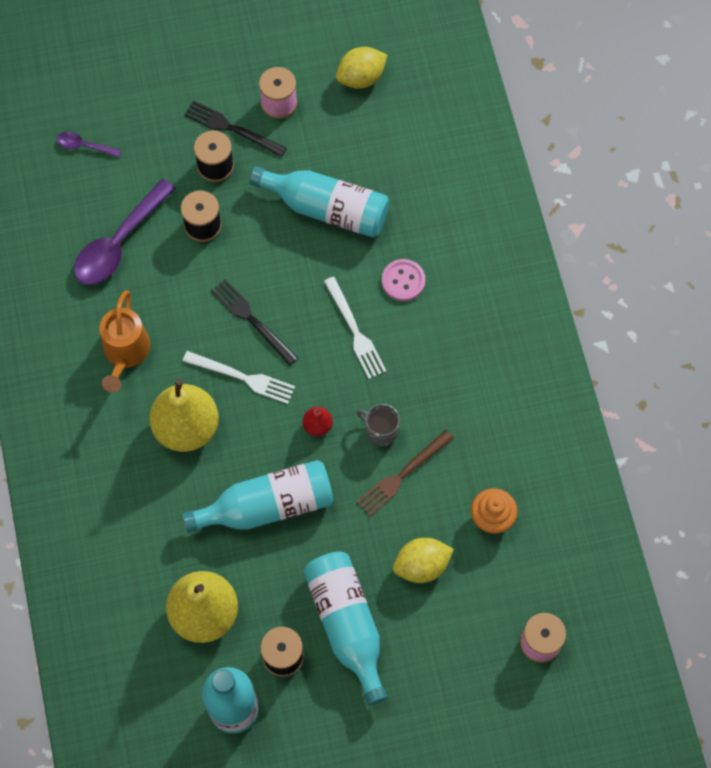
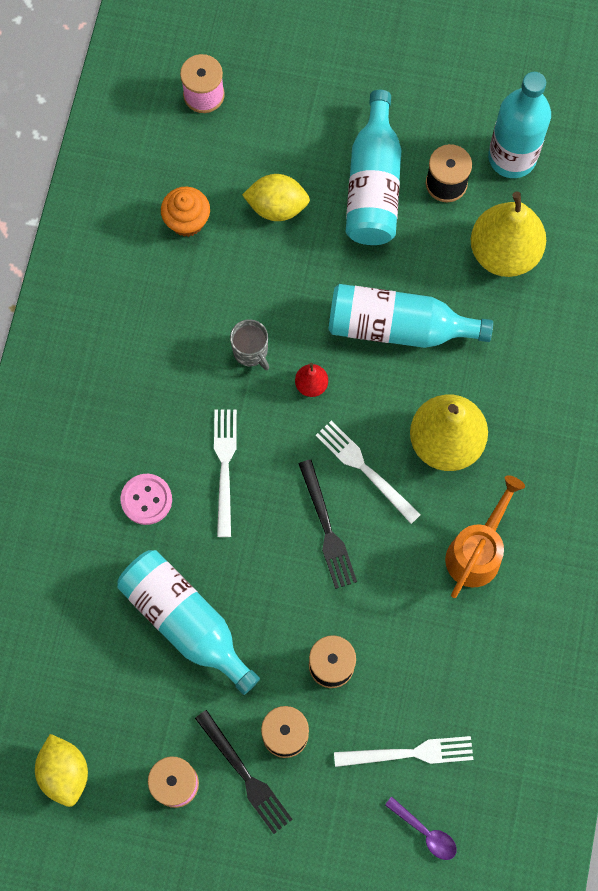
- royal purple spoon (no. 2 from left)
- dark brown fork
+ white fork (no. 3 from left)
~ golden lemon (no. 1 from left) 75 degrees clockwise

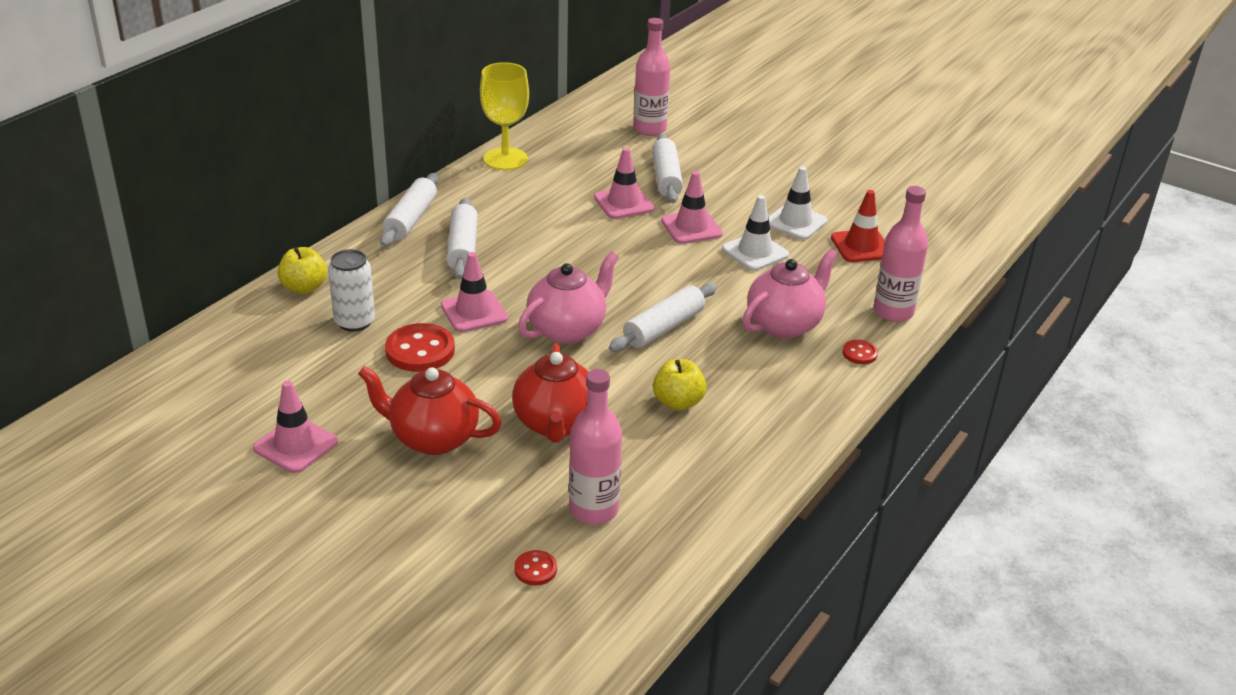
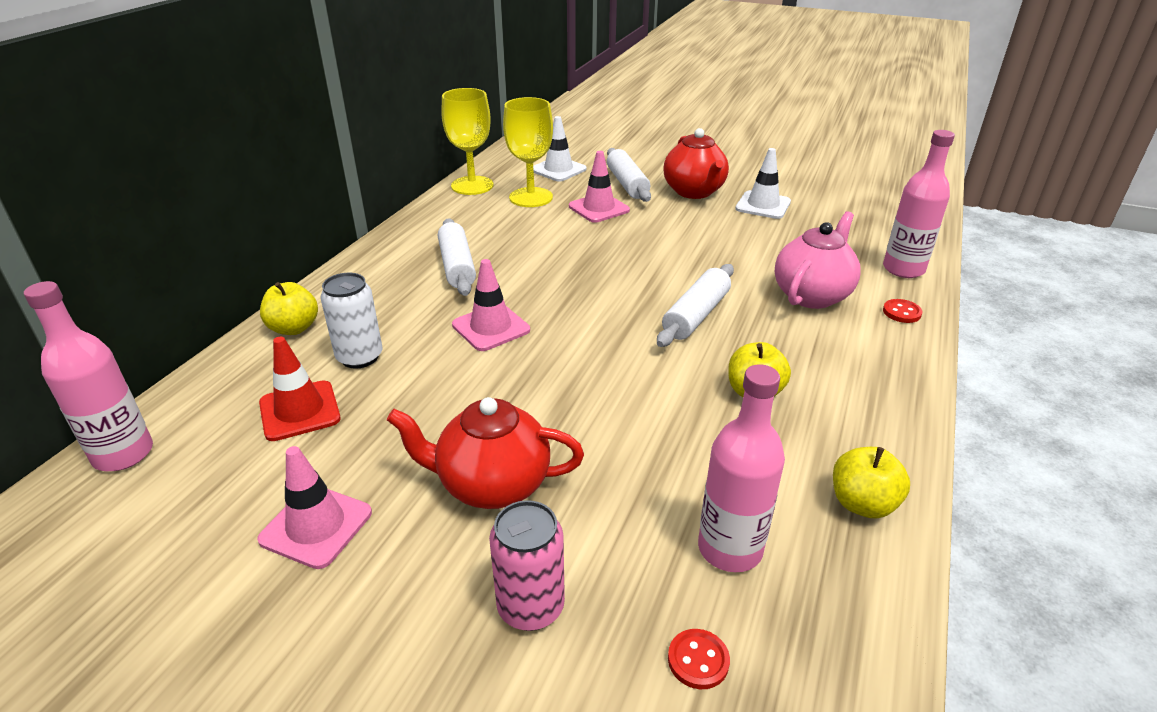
- white rolling pin (no. 1 from left)
- crimson button (no. 1 from left)
- rose-pink teapot (no. 1 from left)
- rose-pink road cone (no. 4 from left)
+ rose-pink tin
+ golden chalice (no. 2 from left)
+ golden apple (no. 3 from left)
~ crimson teapot (no. 2 from left)
~ rose-pink flask (no. 2 from left in the first image) to rose-pink flask (no. 1 from left)
~ white road cone (no. 1 from left)
~ crimson road cone

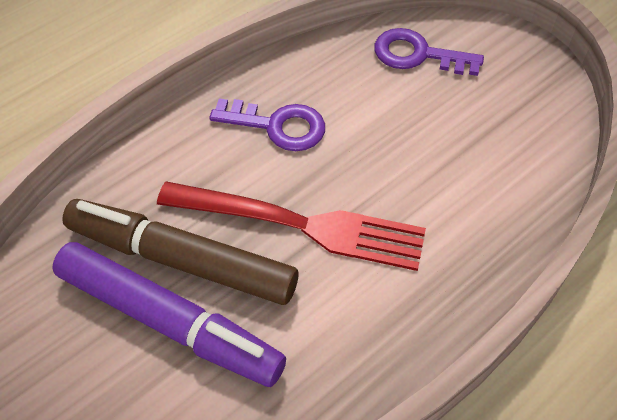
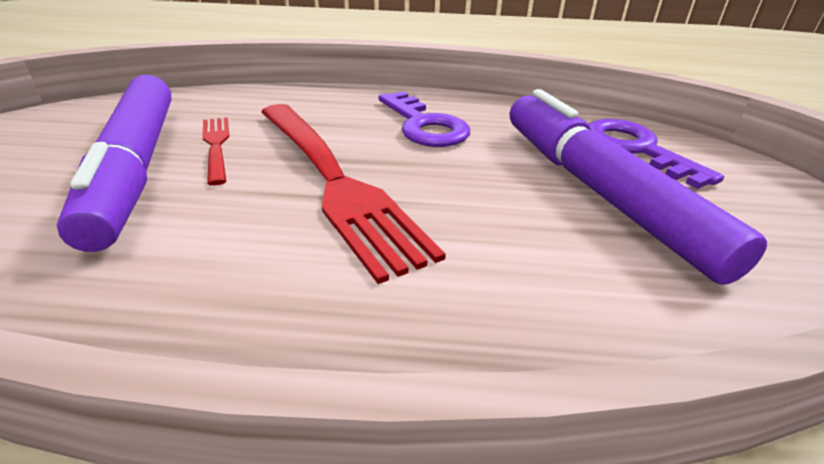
+ royal purple felt pen (no. 2 from left)
~ dark brown felt pen to crimson fork (no. 1 from left)

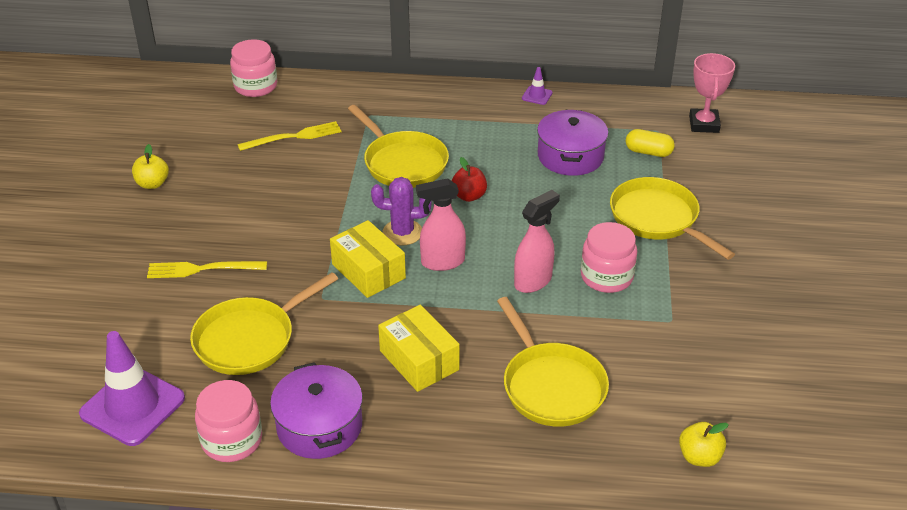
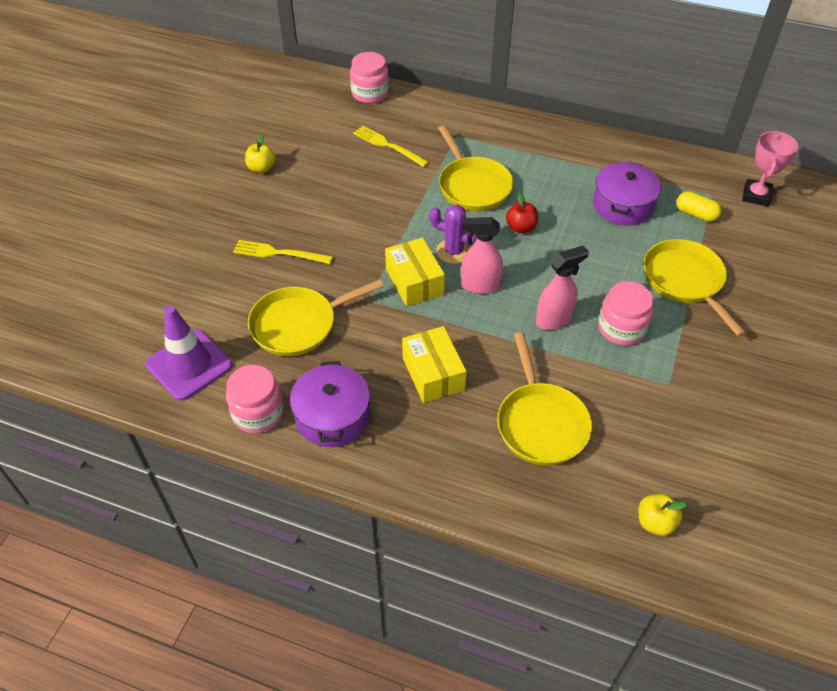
- royal purple road cone (no. 2 from left)
~ golden fork (no. 2 from left) 135 degrees counterclockwise

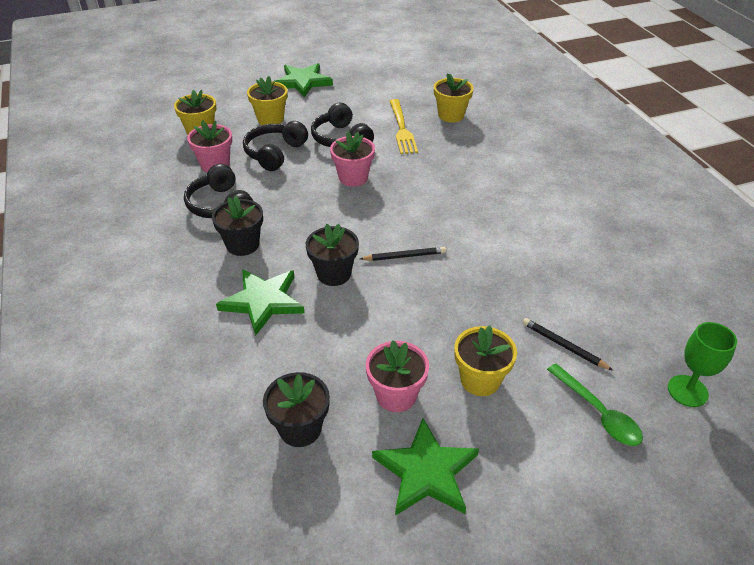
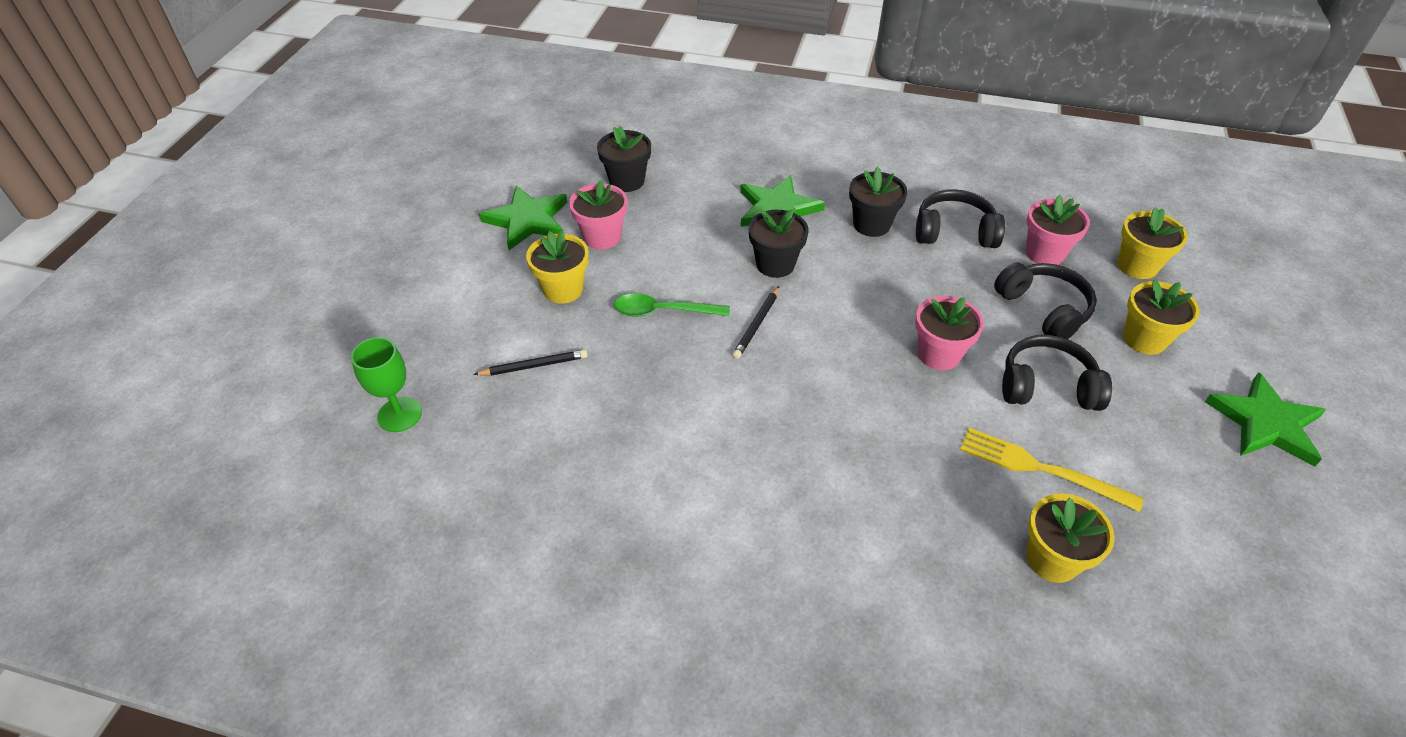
~ leaf-green spoon

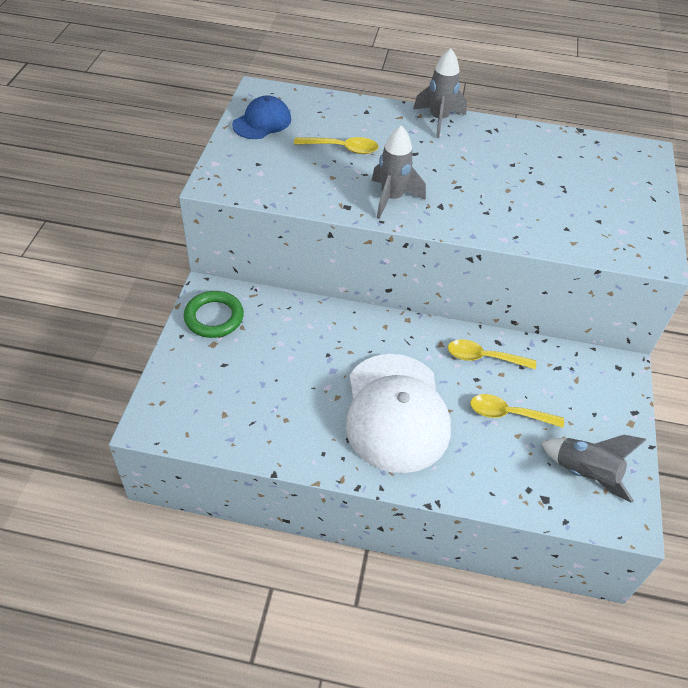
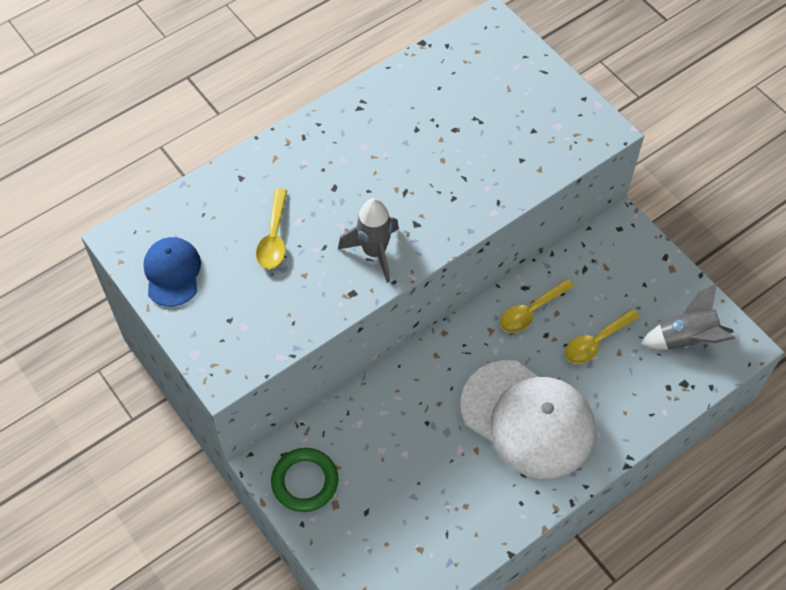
- gray toy rocket (no. 2 from left)
~ golden spoon (no. 1 from left) 135 degrees clockwise

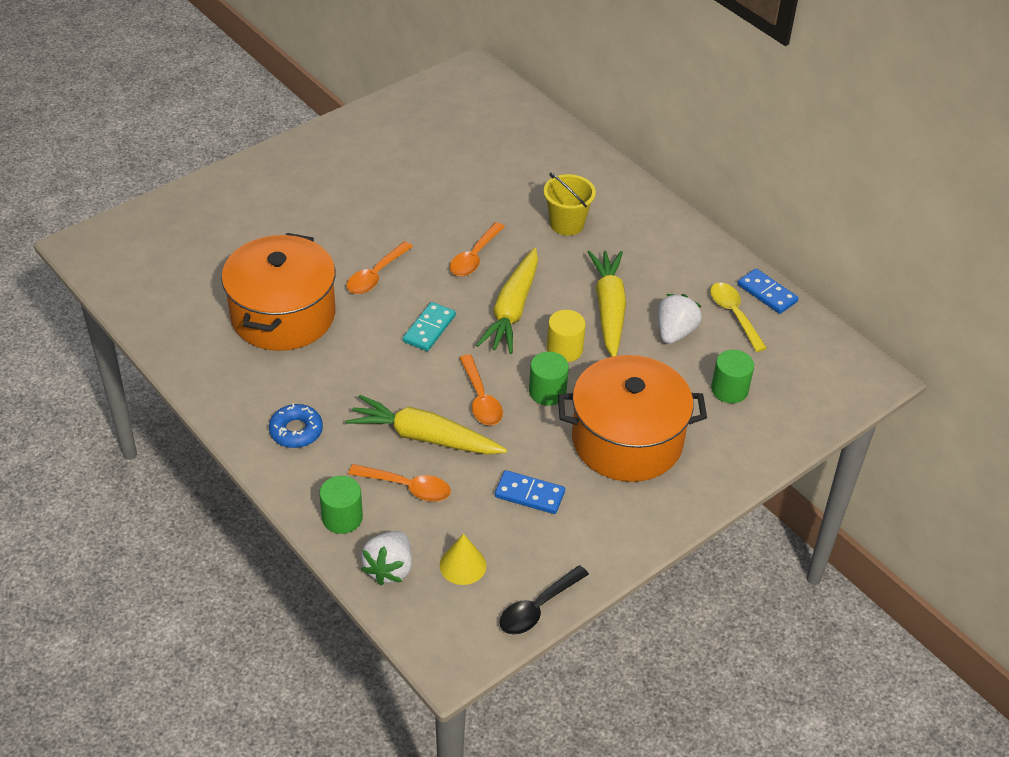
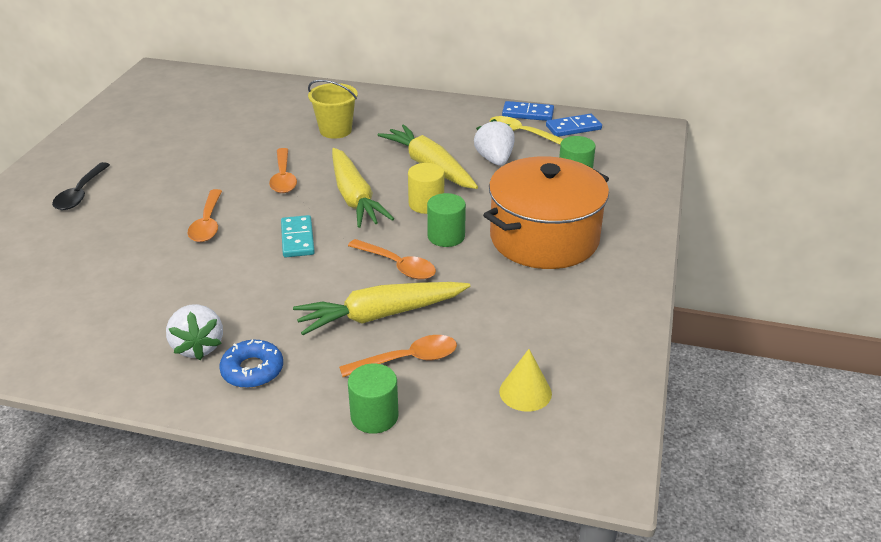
- bright orange stockpot (no. 1 from left)
~ white berry (no. 1 from left)
~ royal blue domino (no. 1 from left in the first image) to royal blue domino (no. 2 from left)
~ ebony spoon

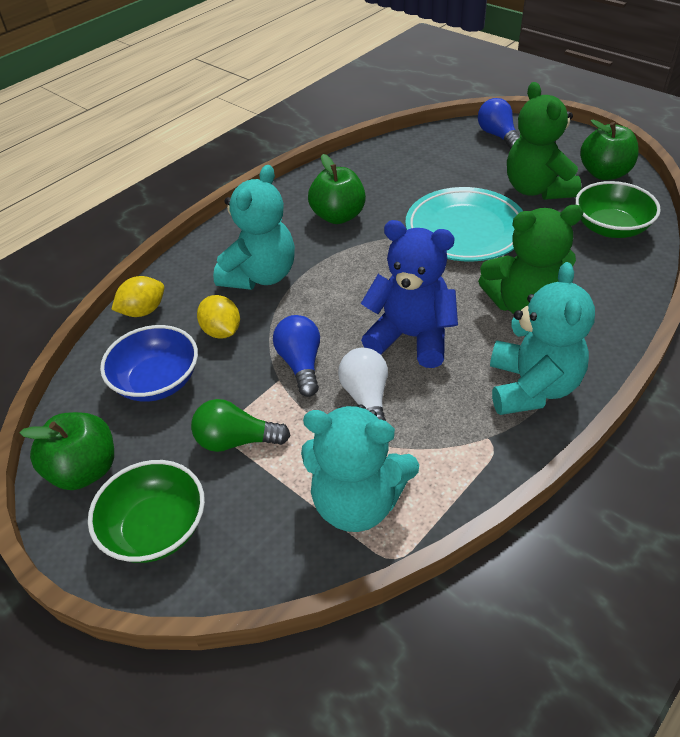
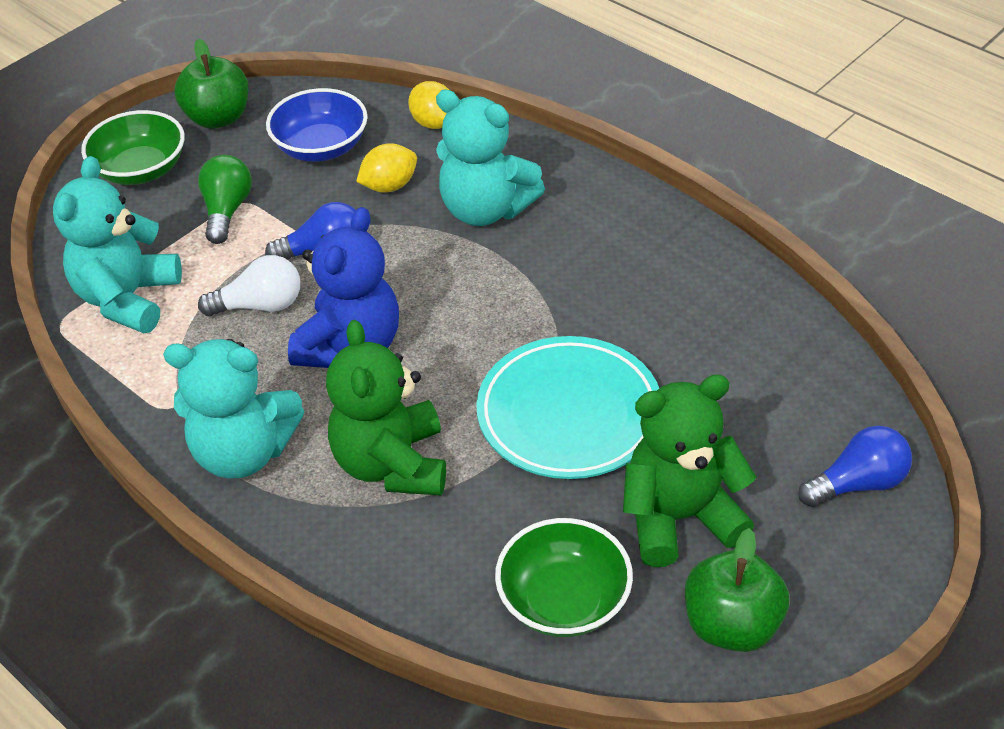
- leaf-green apple (no. 2 from left)

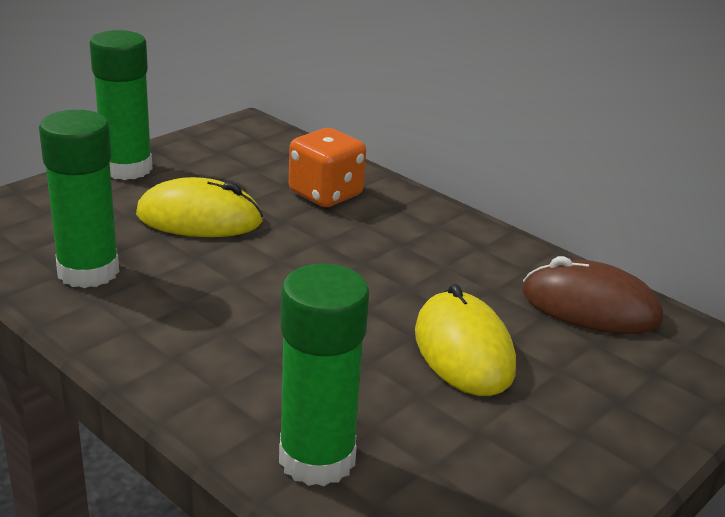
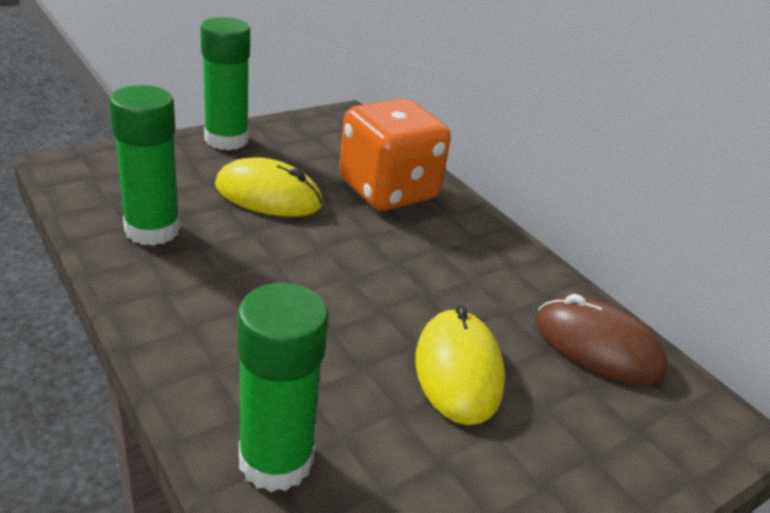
~ bright orange dice x1.54

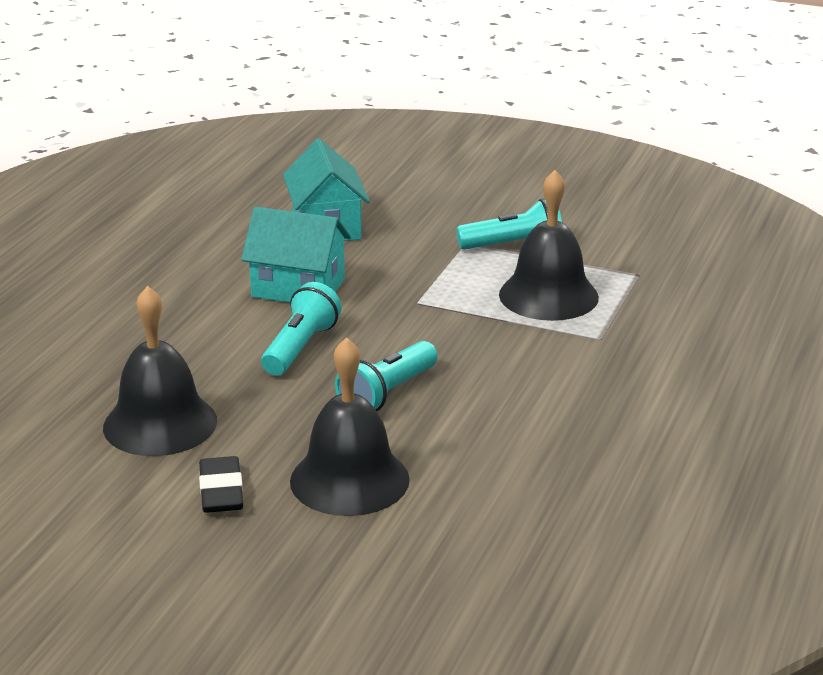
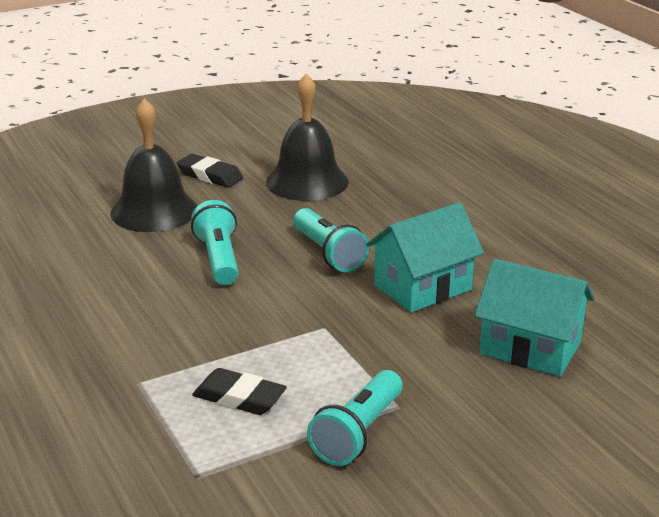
~ ebony bell (no. 3 from left) to ebony eraser (no. 2 from left)

